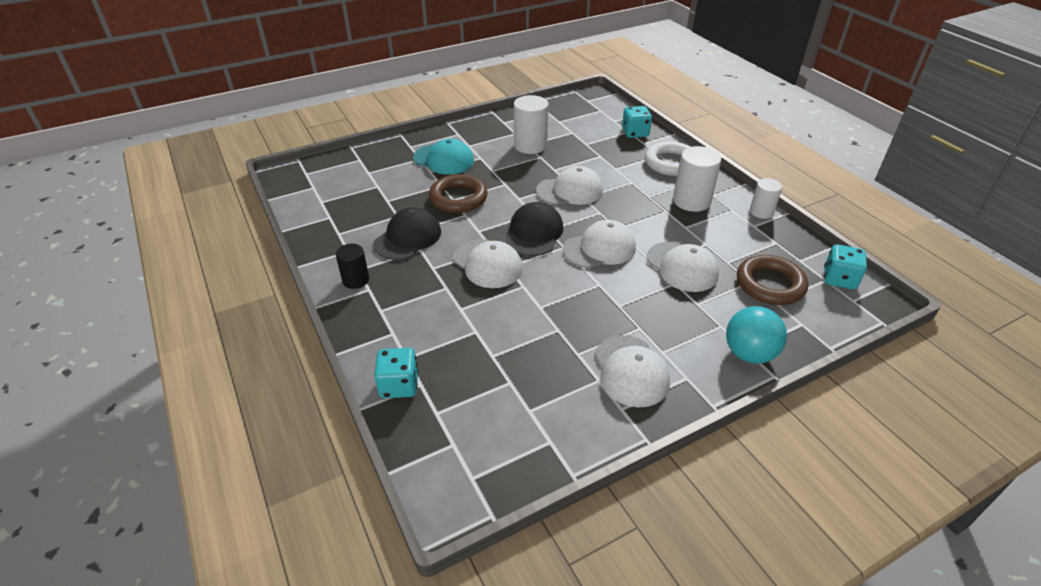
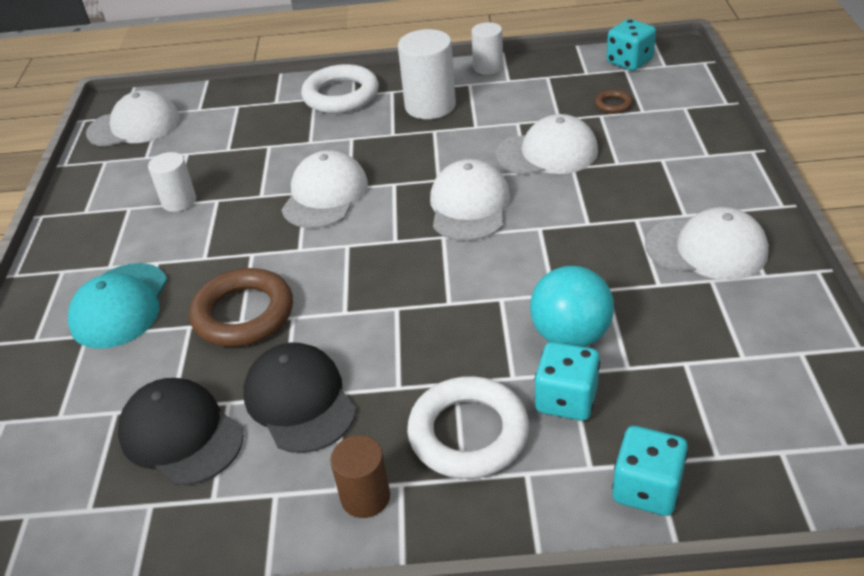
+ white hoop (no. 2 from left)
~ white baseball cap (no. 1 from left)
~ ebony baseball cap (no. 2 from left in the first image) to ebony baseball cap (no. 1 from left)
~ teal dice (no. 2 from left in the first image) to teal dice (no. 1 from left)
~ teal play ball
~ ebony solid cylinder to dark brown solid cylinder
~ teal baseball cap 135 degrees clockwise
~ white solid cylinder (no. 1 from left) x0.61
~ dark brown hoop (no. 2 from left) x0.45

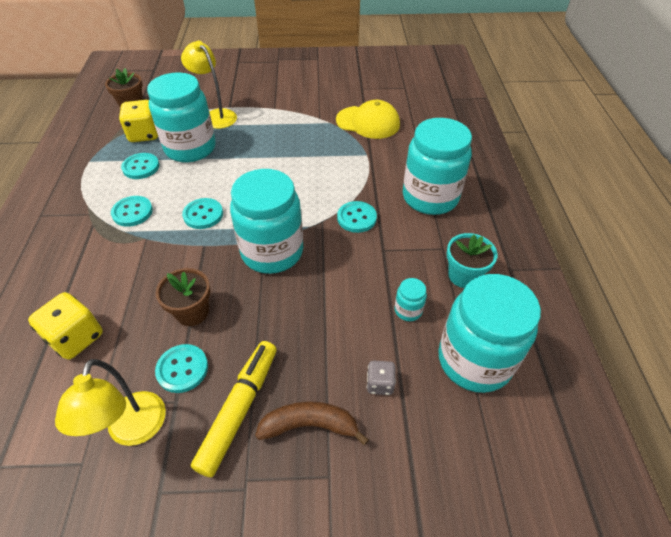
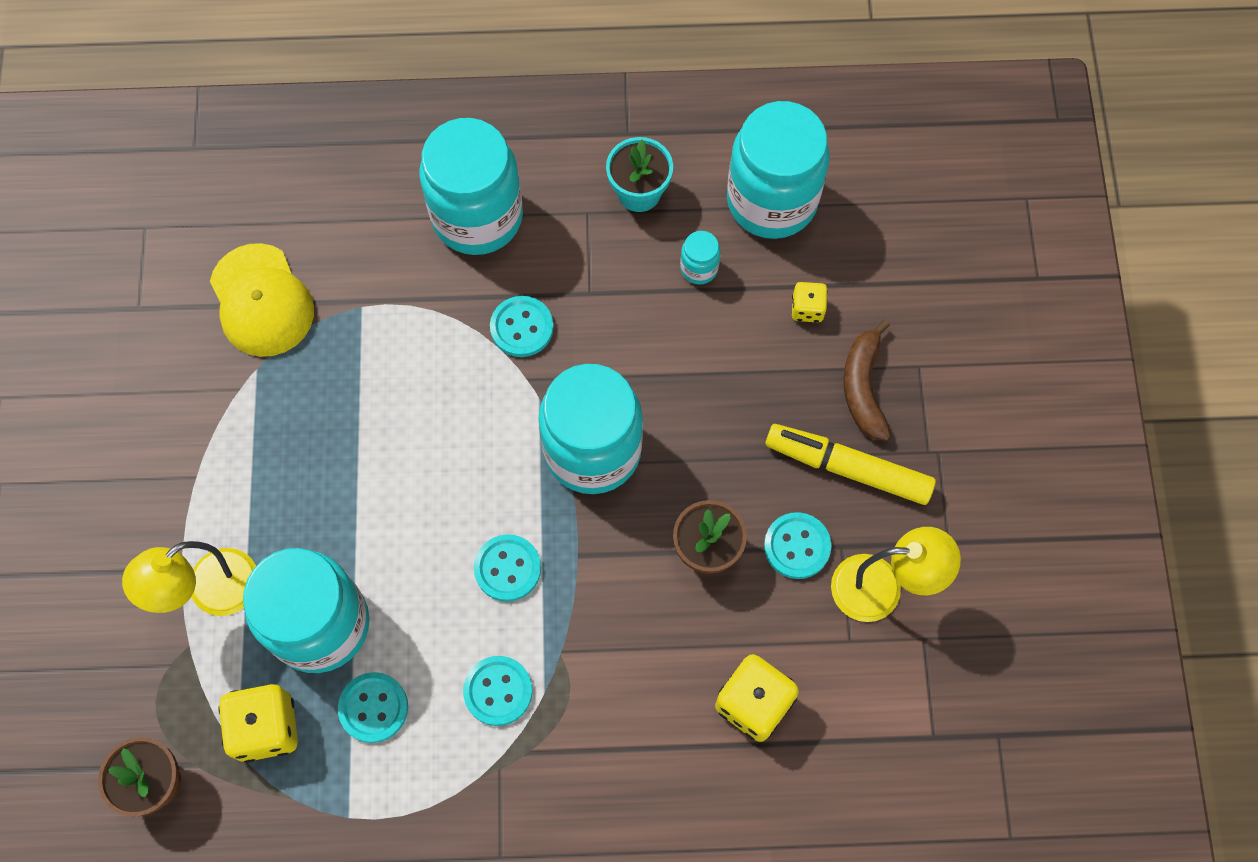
~ gray dice to golden dice (no. 3 from left)
~ golden baseball cap 135 degrees clockwise

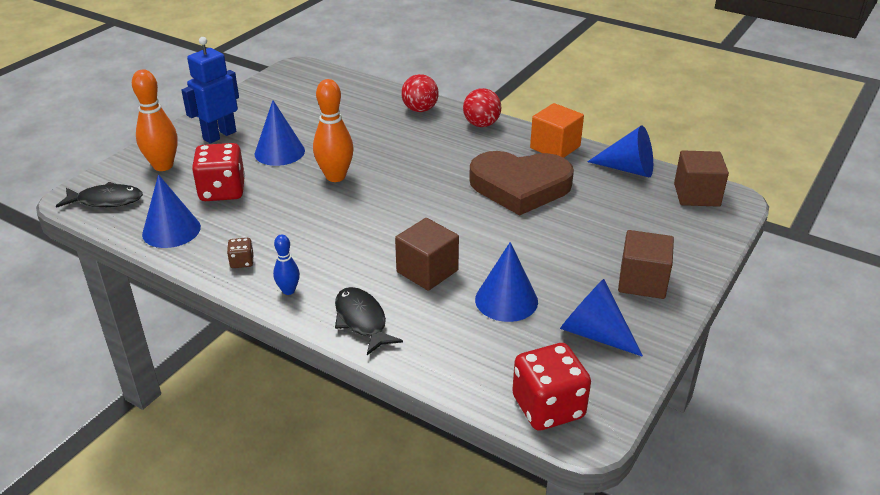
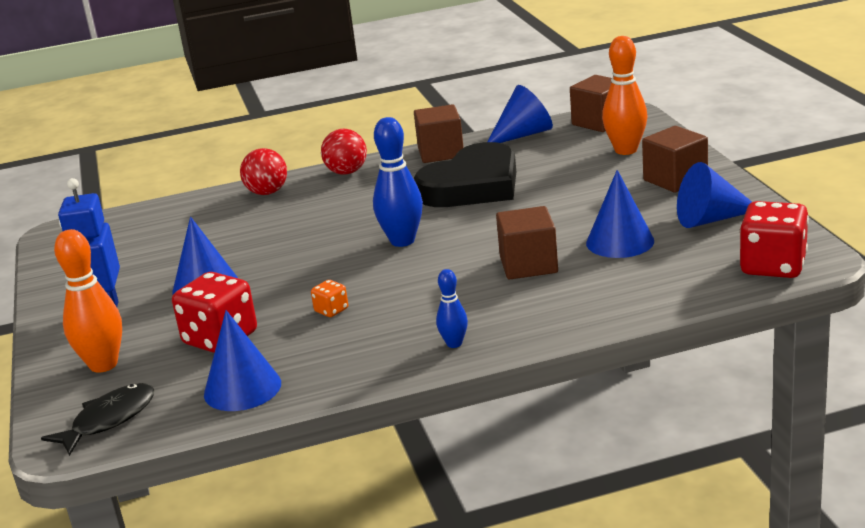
- dark brown dice
- ebony fish figure (no. 2 from left)
+ bright orange dice
+ royal blue tenpin (no. 1 from left)
~ bright orange tenpin (no. 2 from left)
~ dark brown heart shape to ebony heart shape
~ bright orange block to dark brown block (no. 1 from left)

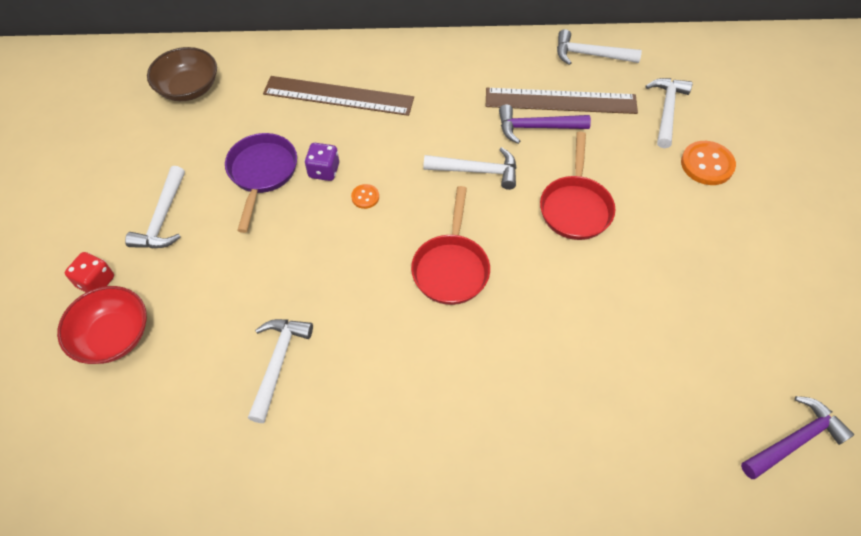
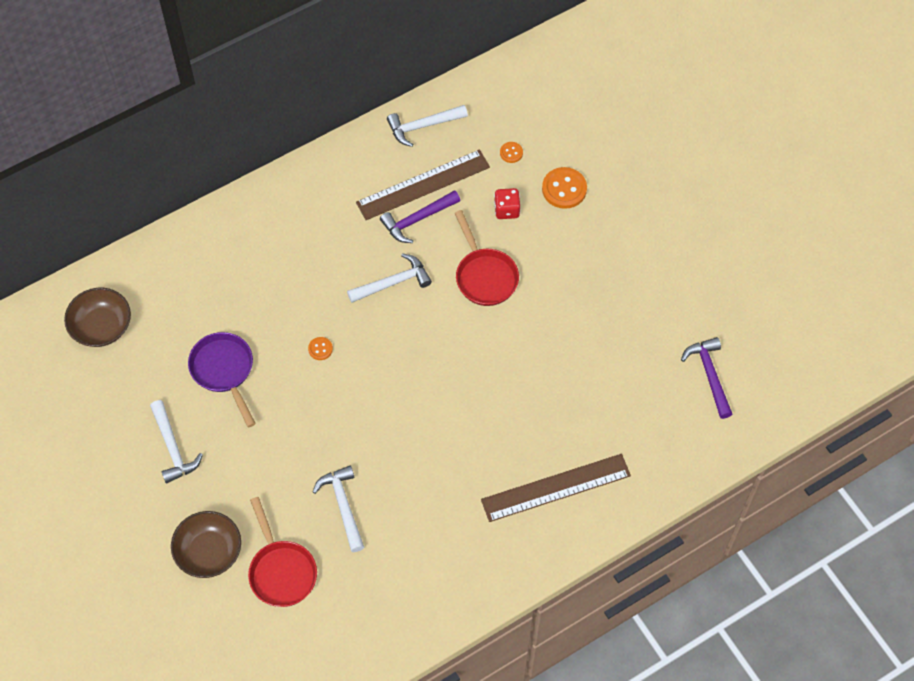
- royal purple dice
~ crimson dice
~ dark brown measuring stick (no. 1 from left in the first image) to dark brown measuring stick (no. 2 from left)
~ crimson frying pan (no. 1 from left)
~ white carpenter's hammer (no. 5 from left) to bright orange button (no. 2 from left)
~ crimson deep dish to dark brown deep dish (no. 2 from left)
~ royal purple carpenter's hammer (no. 2 from left) 45 degrees counterclockwise

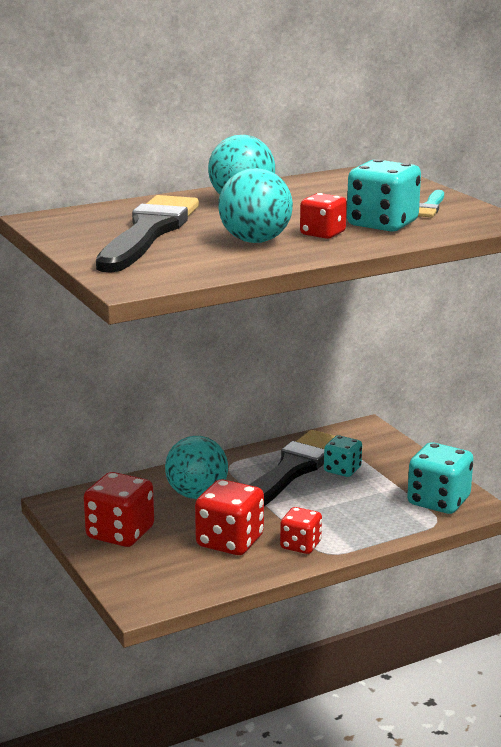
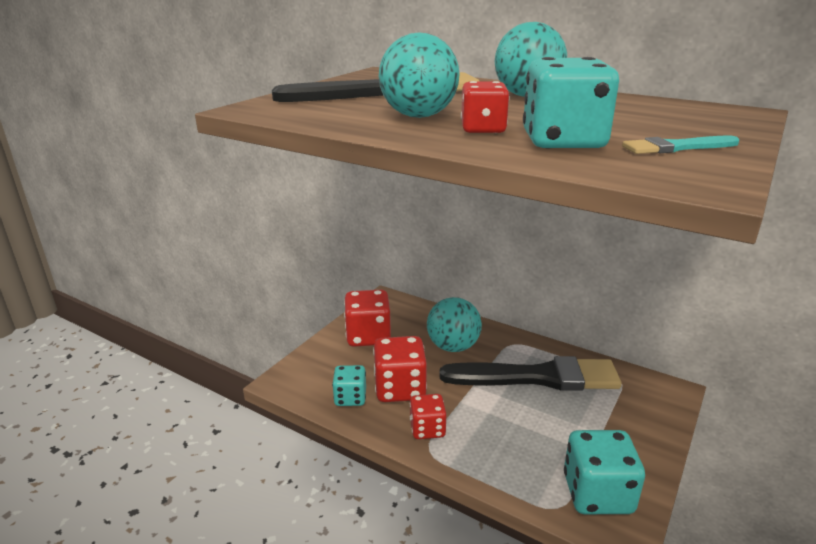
~ teal dice (no. 1 from left)

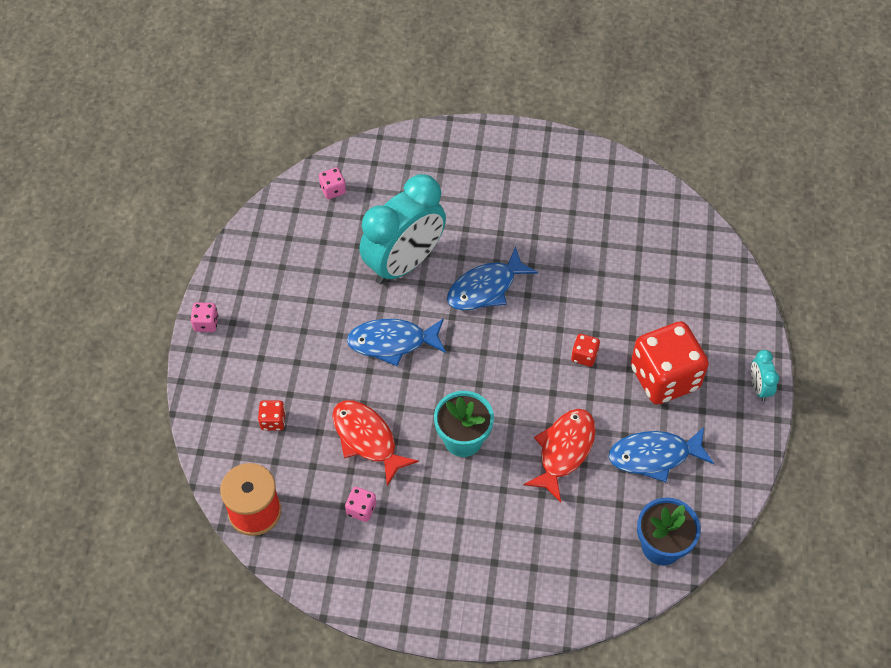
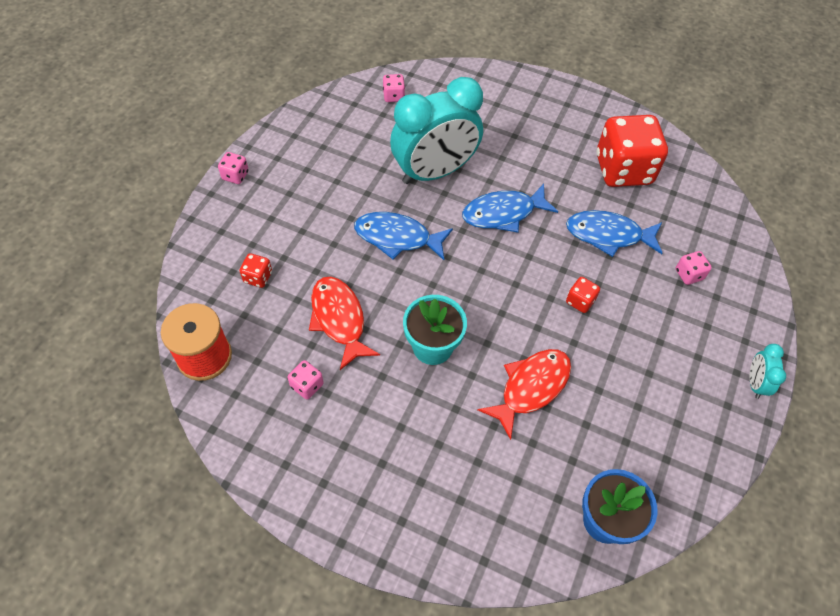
+ rose-pink dice (no. 4 from left)
~ royal blue fish figure (no. 3 from left)
~ crimson dice (no. 3 from left)

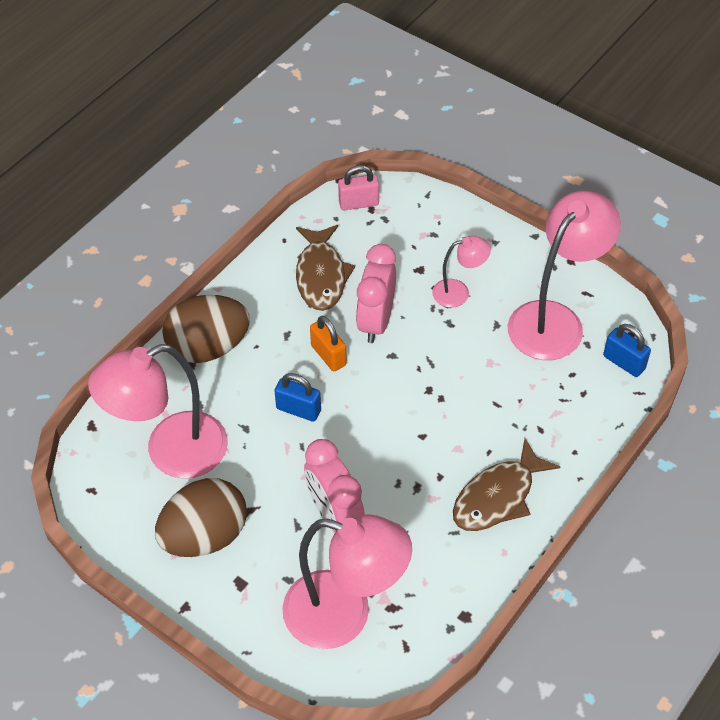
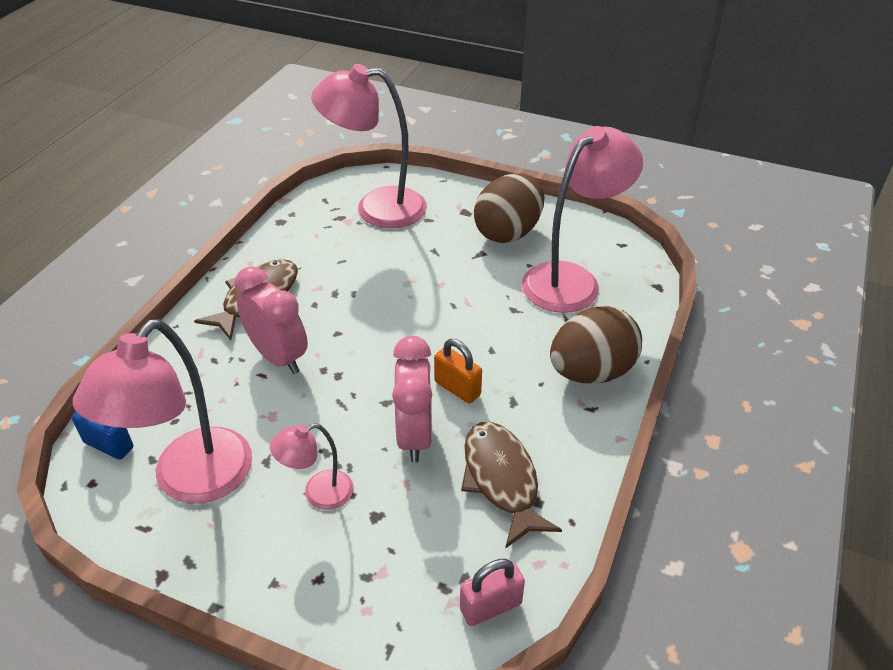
- royal blue small lock (no. 1 from left)
~ rose-pink alarm clock (no. 1 from left)

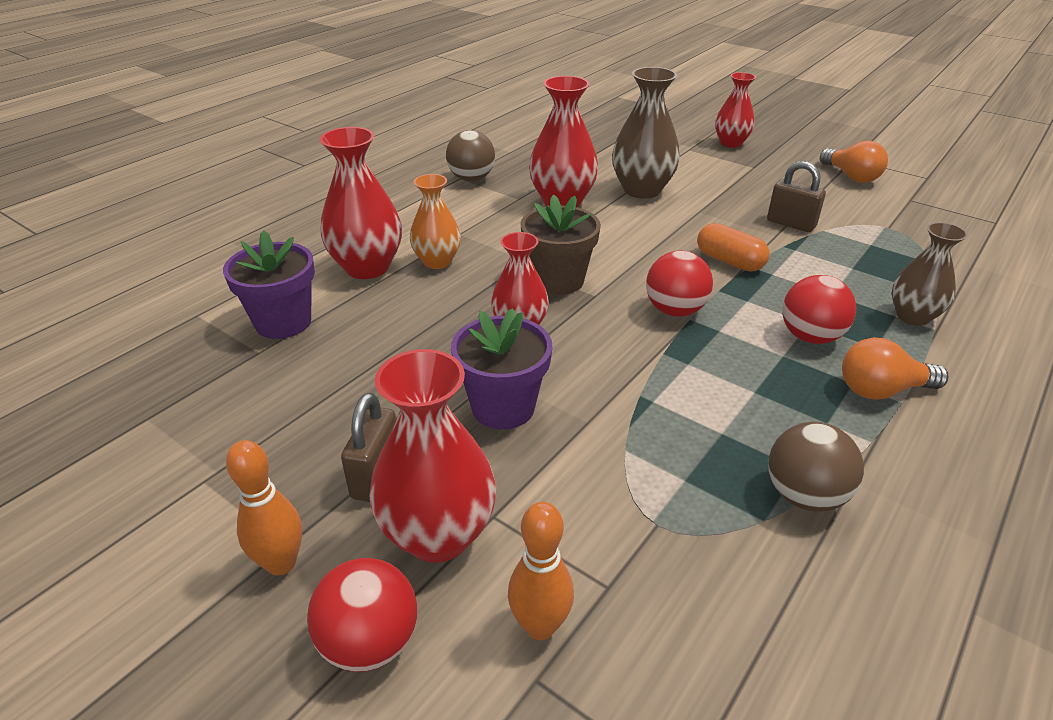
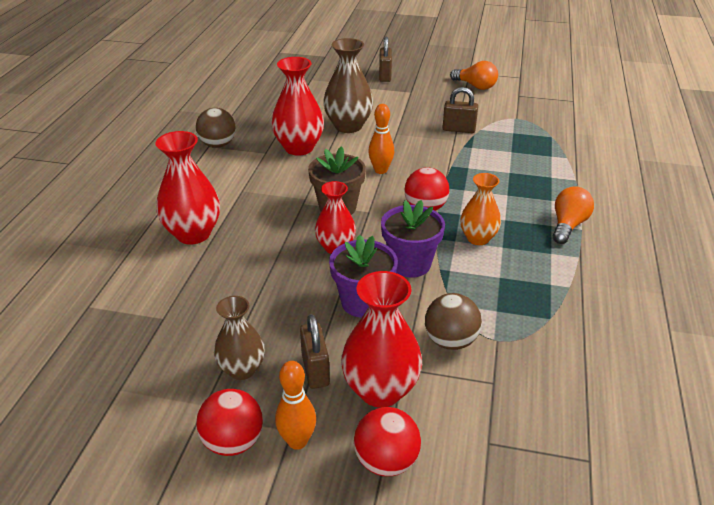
- bright orange pill shape
~ royal purple plant pot (no. 1 from left in the first image) to royal purple plant pot (no. 2 from left)
~ bright orange tall vase
~ bright orange tenpin (no. 2 from left)
~ dark brown play ball (no. 2 from left)
~ crimson play ball (no. 3 from left in the first image) to crimson play ball (no. 1 from left)
~ dark brown tall vase (no. 2 from left in the first image) to dark brown tall vase (no. 1 from left)
~ crimson tall vase (no. 5 from left) to dark brown small lock (no. 2 from left)
~ bright orange bulb (no. 2 from left) 150 degrees clockwise

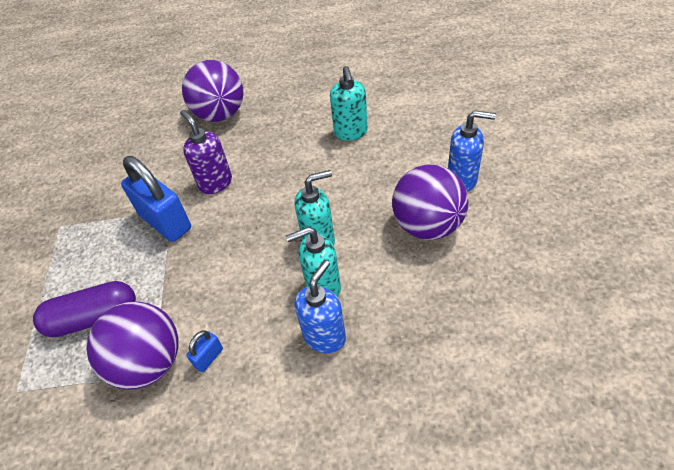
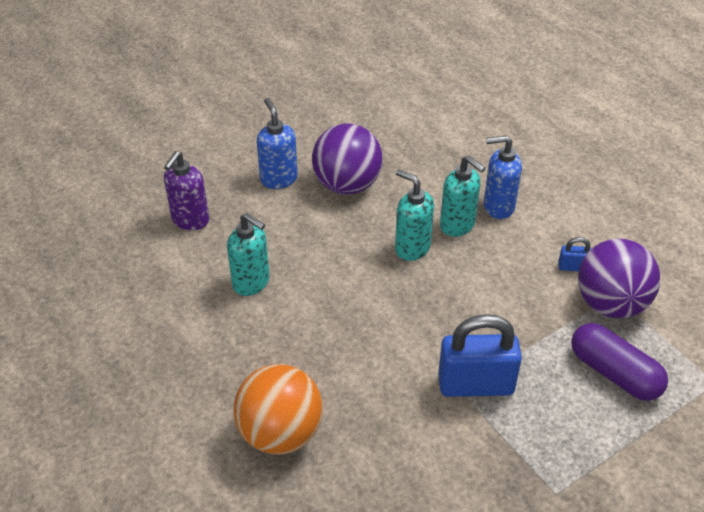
~ royal purple soap dispenser
~ royal purple play ball (no. 2 from left) to bright orange play ball
~ royal blue small lock (no. 1 from left) 75 degrees clockwise
~ teal soap dispenser (no. 3 from left in the first image) 75 degrees clockwise

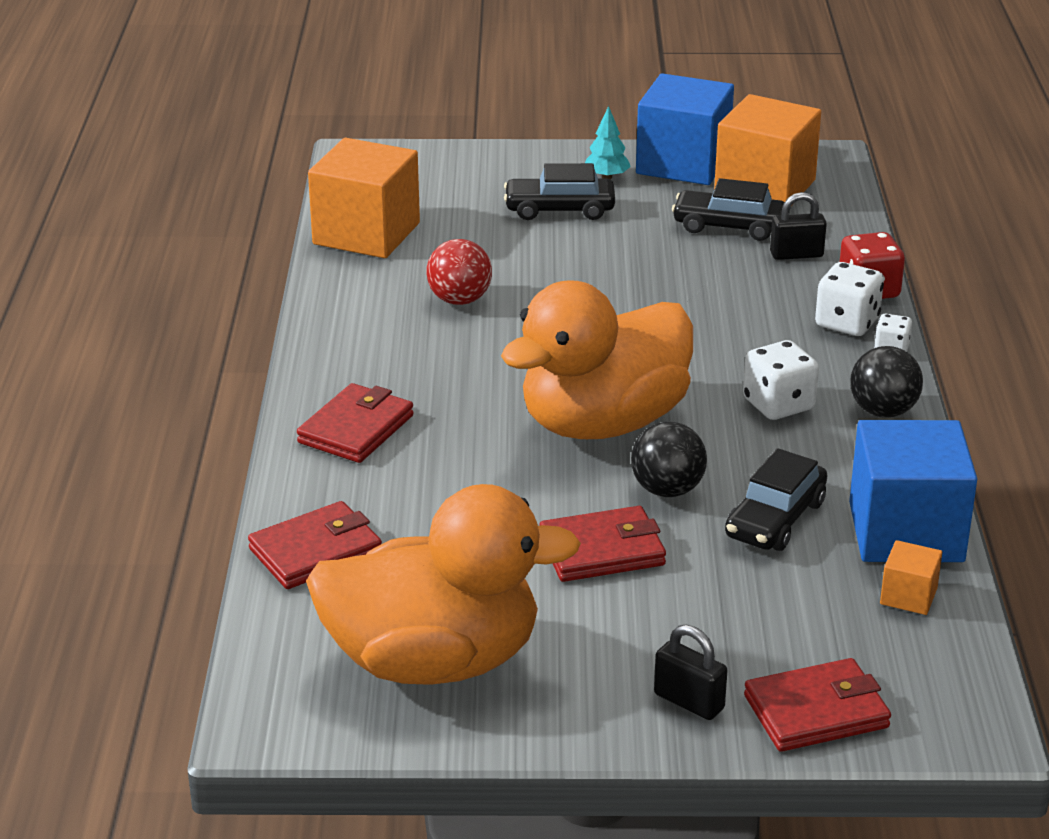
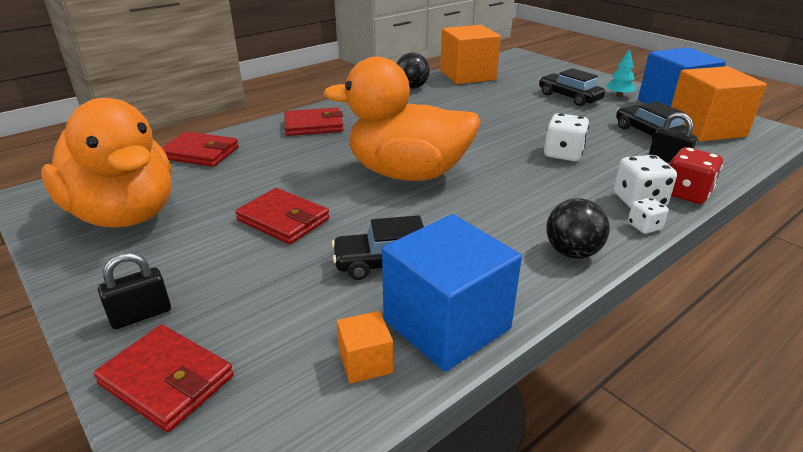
- crimson play ball
~ ebony play ball (no. 1 from left)
~ white dice (no. 1 from left)
~ ebony small lock (no. 1 from left) 60 degrees clockwise

